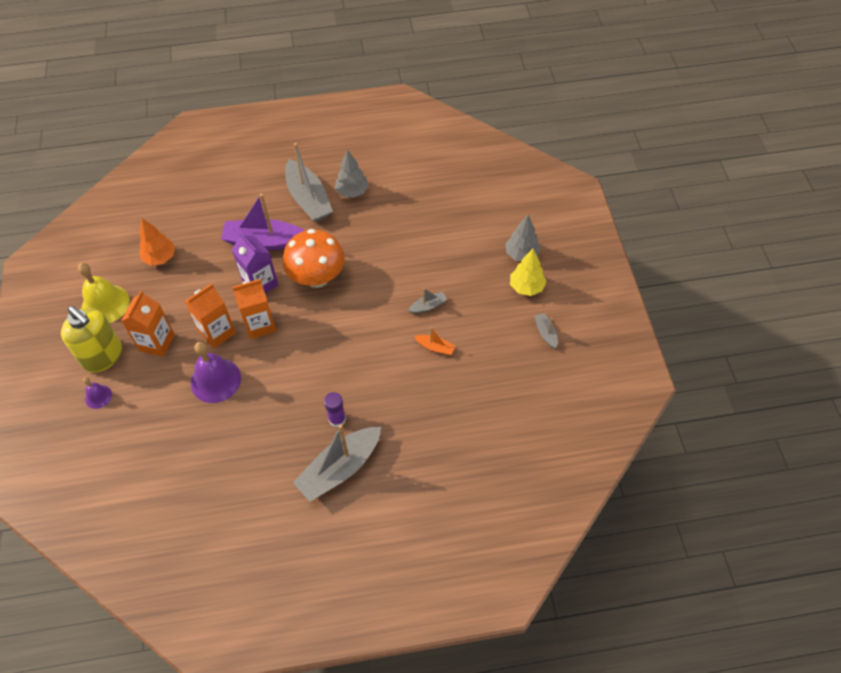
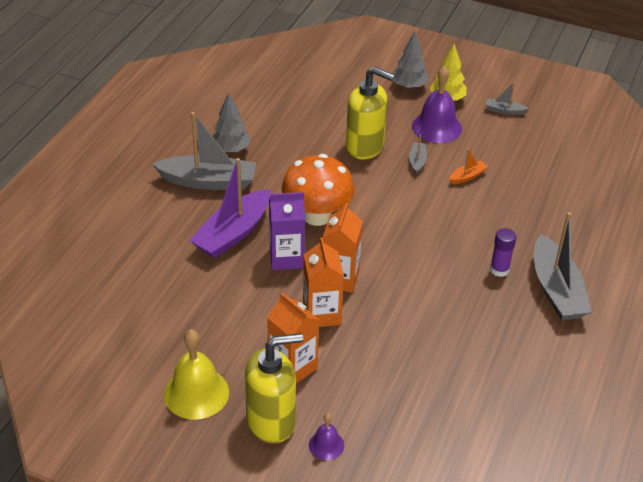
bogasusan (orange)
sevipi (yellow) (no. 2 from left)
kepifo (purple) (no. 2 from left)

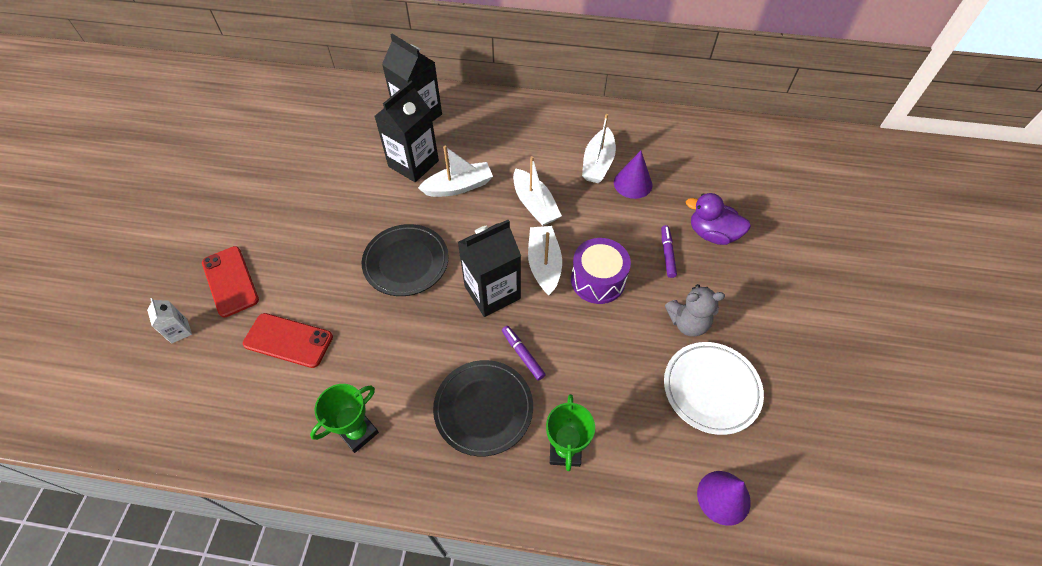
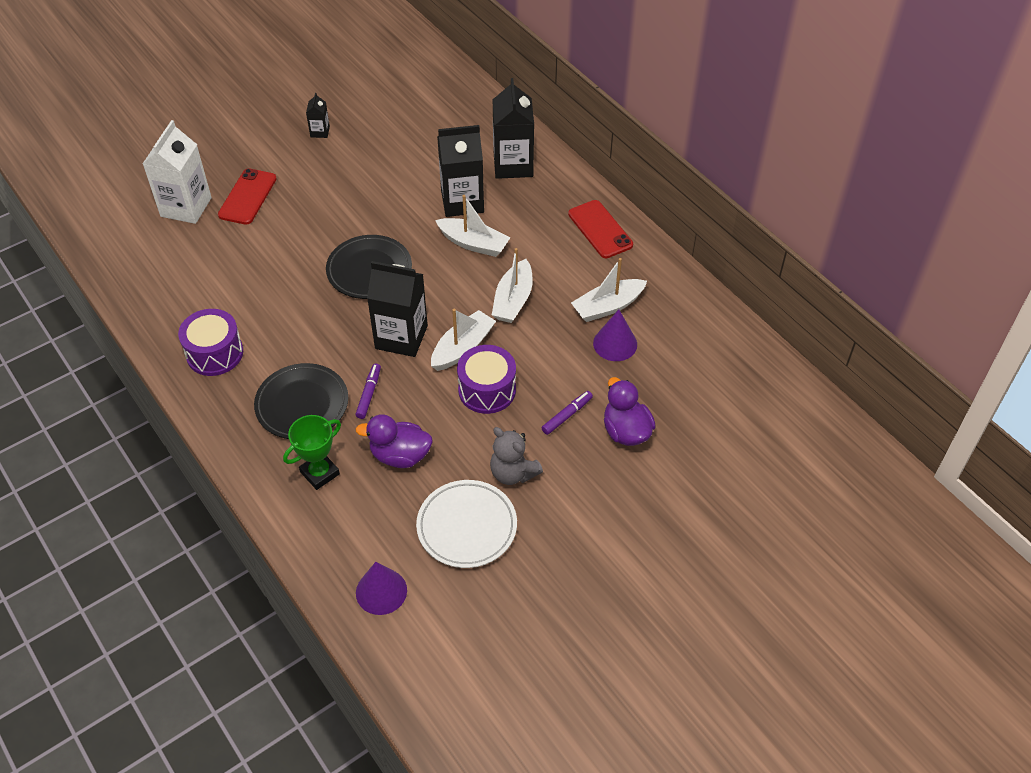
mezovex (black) (no. 1 from left)
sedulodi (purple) (no. 1 from left)
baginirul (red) (no. 2 from left)
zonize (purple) (no. 1 from left)
mezovex (white)

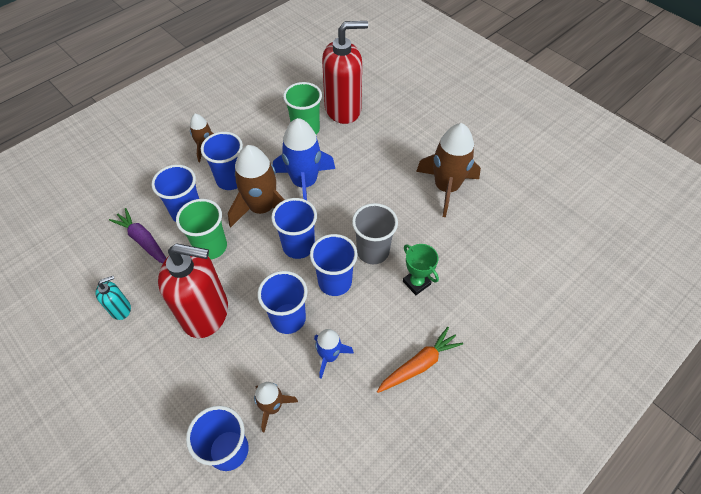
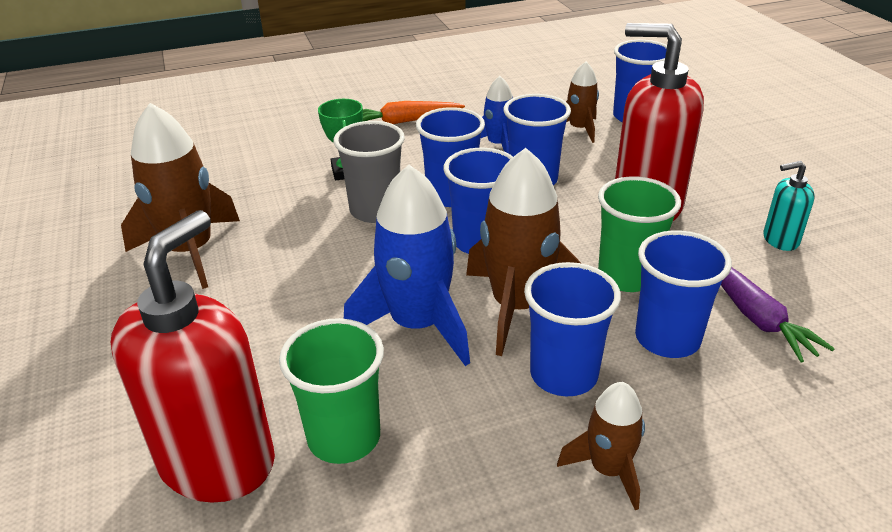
sevipi (red) (no. 1 from left)

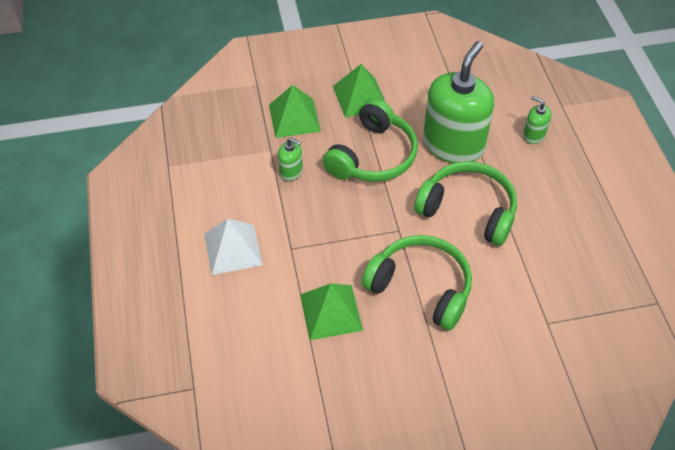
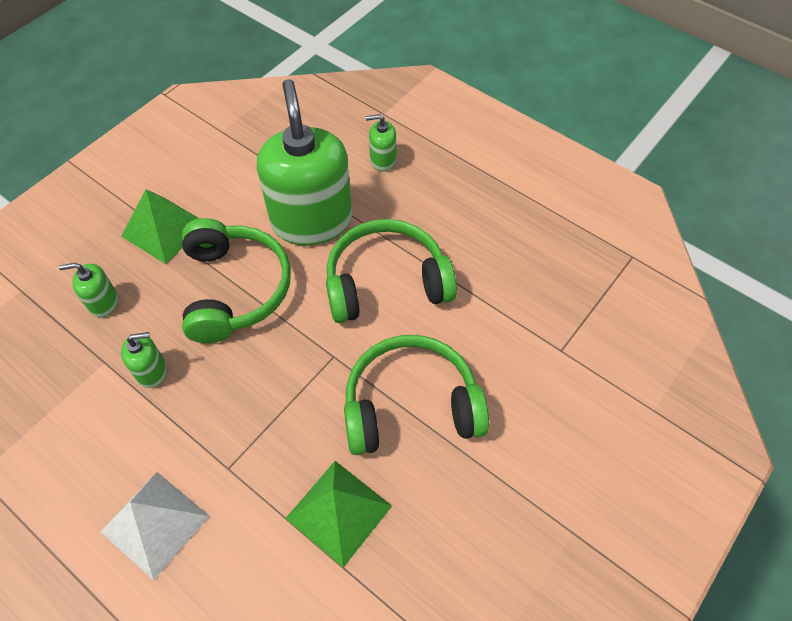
sevipi (green) (no. 1 from left)

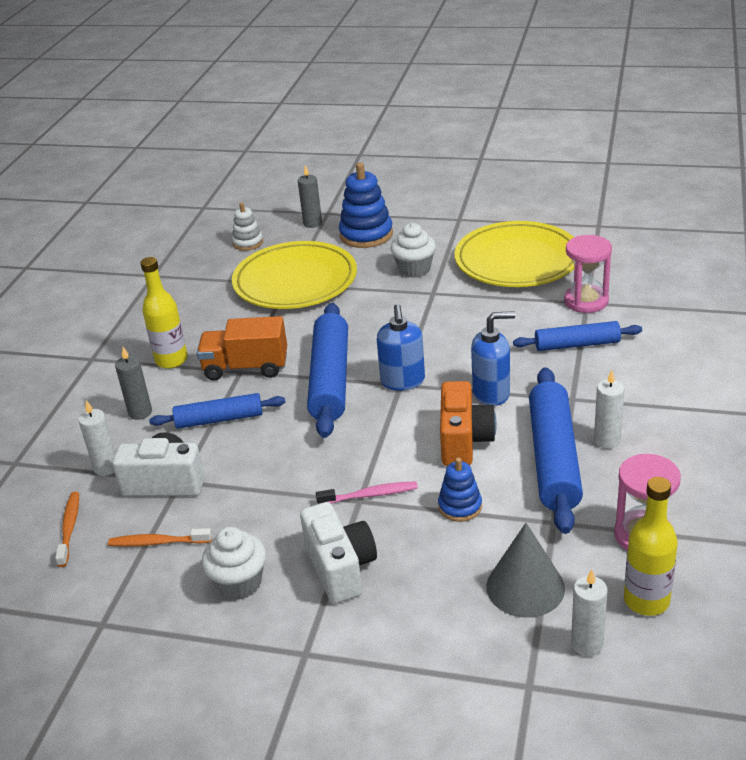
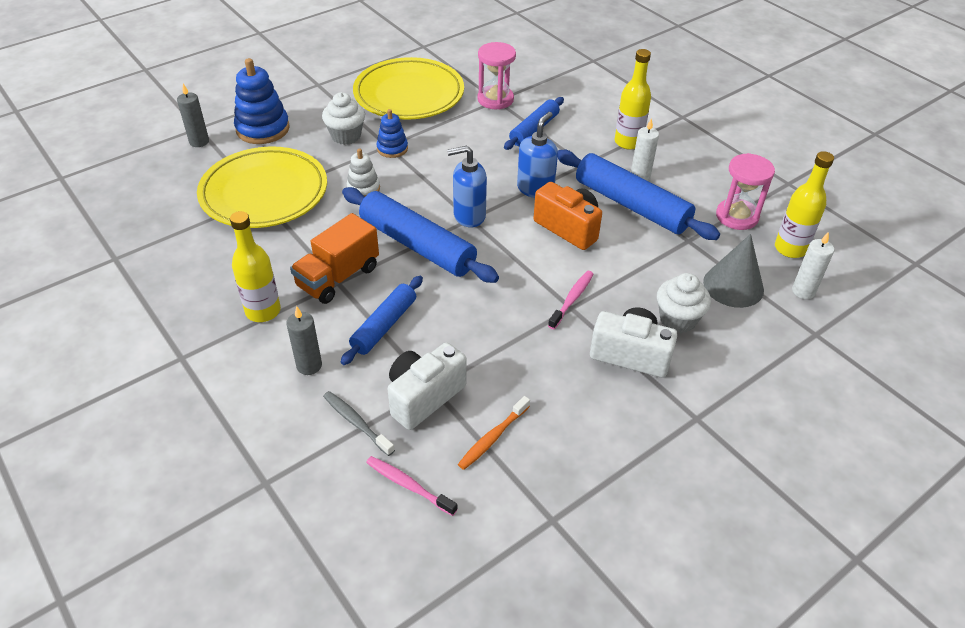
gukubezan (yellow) (no. 2 from left)
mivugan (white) (no. 2 from left)
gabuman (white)
gabuman (blue) (no. 2 from left)
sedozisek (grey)
sedozisek (pink) (no. 1 from left)
sevipi (blue) (no. 1 from left)

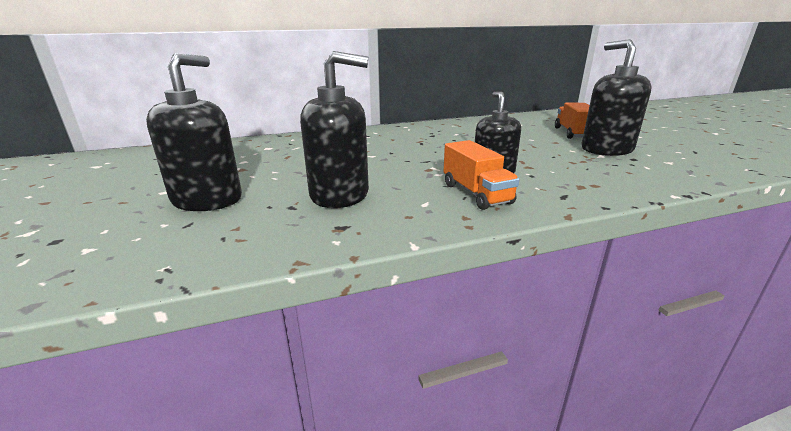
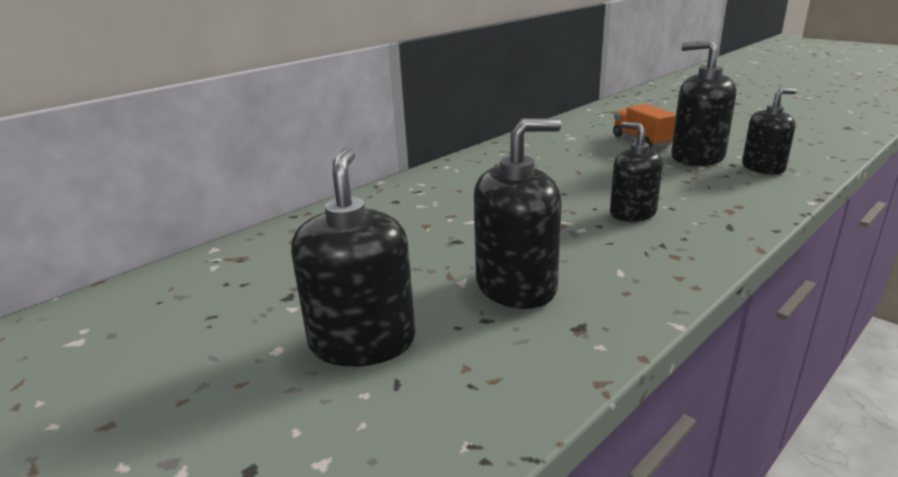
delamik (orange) (no. 1 from left in the first image)
sevipi (black) (no. 5 from left)

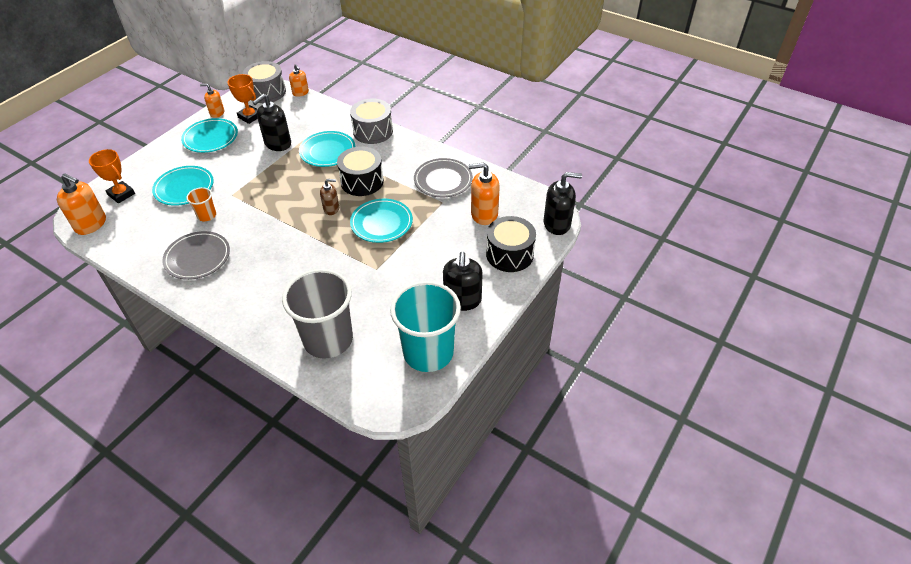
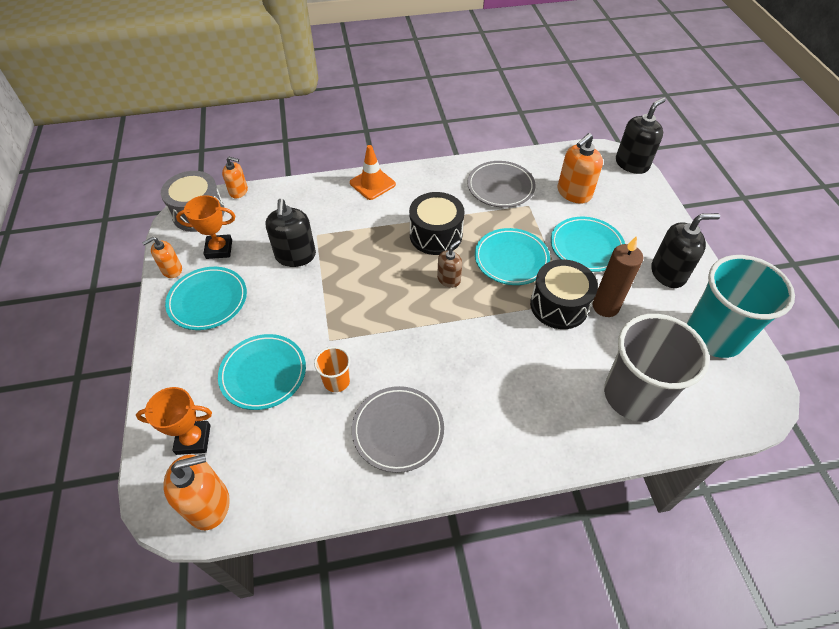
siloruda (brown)
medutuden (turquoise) (no. 4 from left)
zonize (black) (no. 2 from left)
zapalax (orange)
sevipi (black) (no. 3 from left)

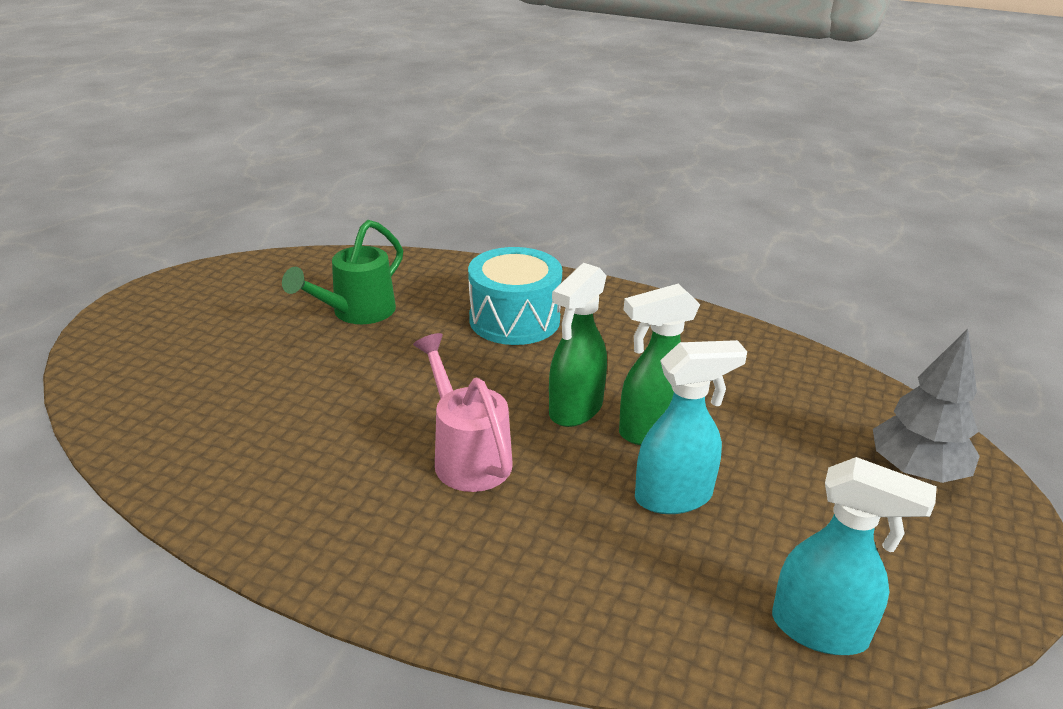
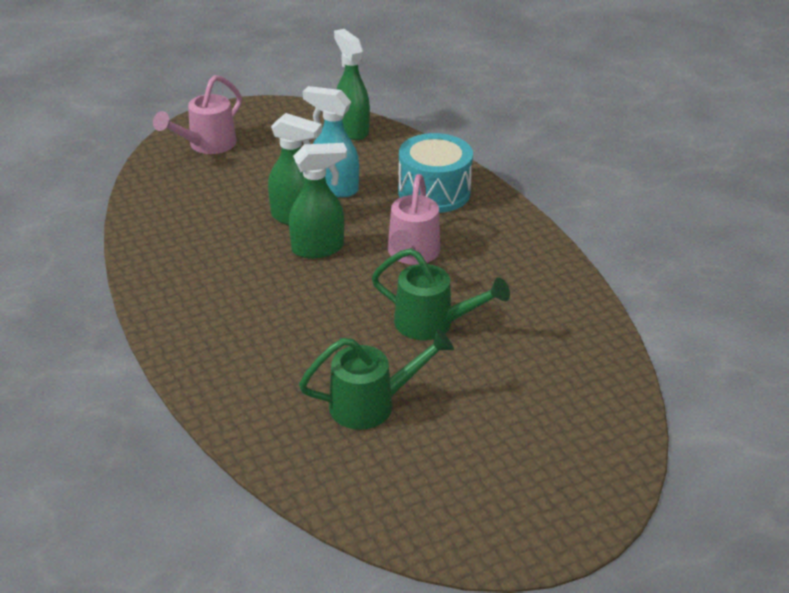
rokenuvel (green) (no. 2 from left)
zonize (turquoise)
rokenuvel (pink) (no. 1 from left)
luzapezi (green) (no. 3 from left)

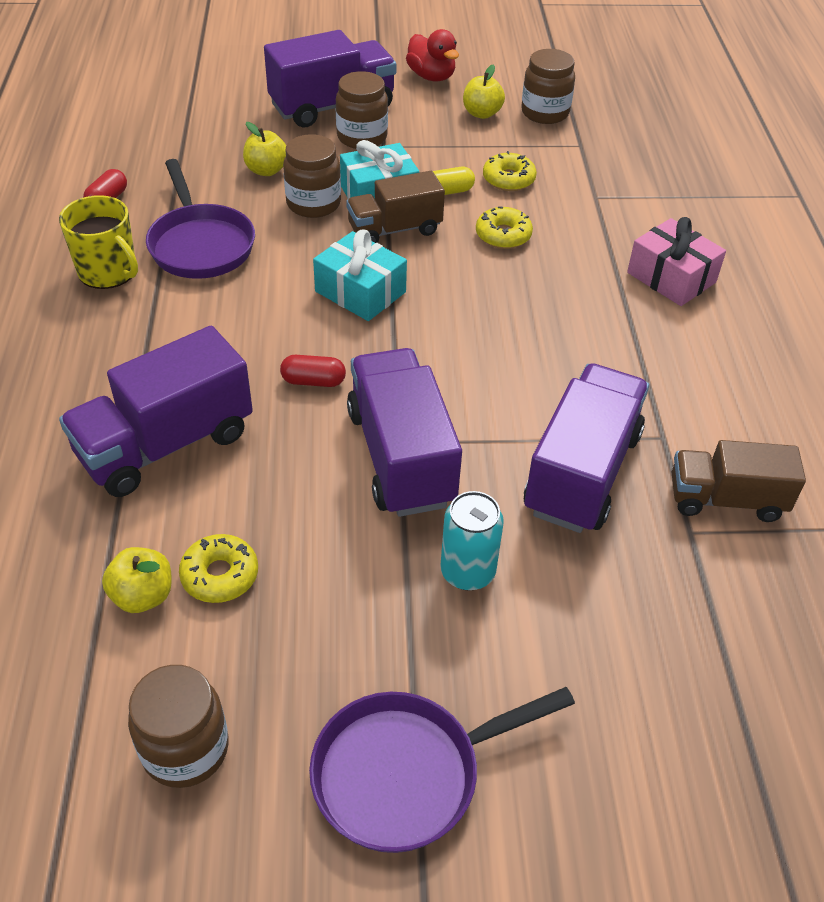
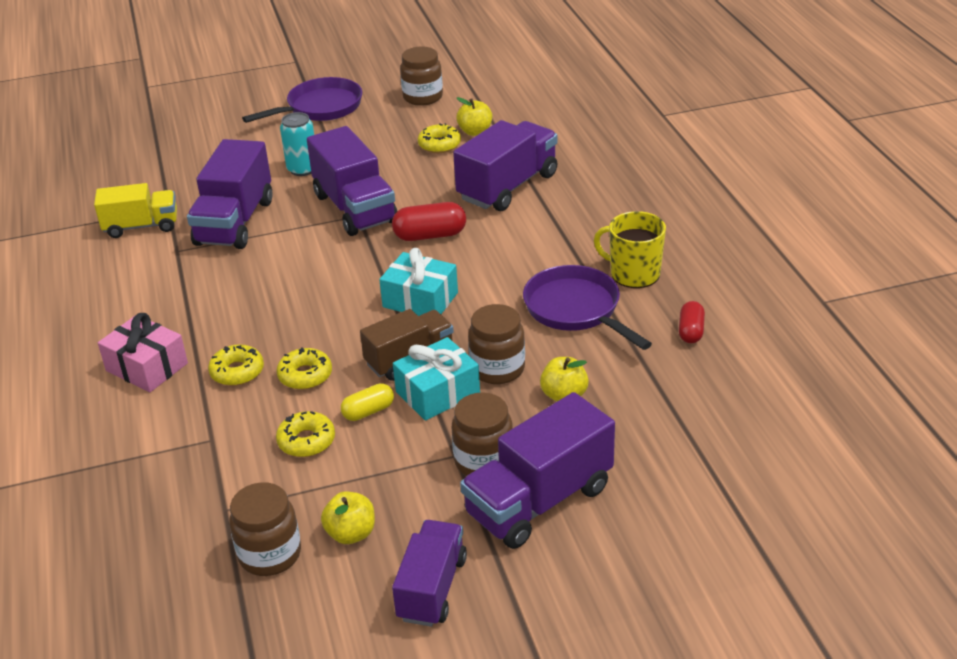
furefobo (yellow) (no. 1 from left)
delamik (purple) (no. 3 from left)
delamik (yellow)
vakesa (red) (no. 1 from left)

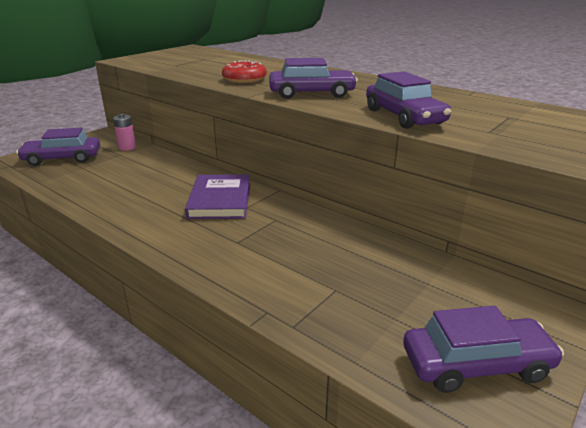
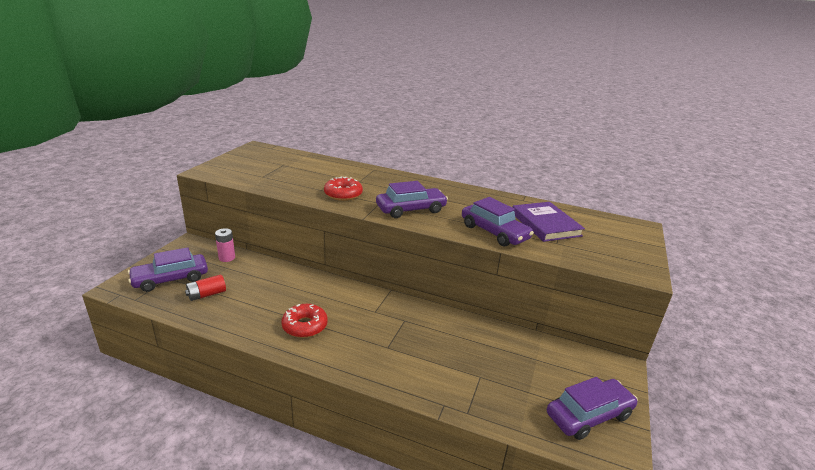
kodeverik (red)
furefobo (red) (no. 1 from left)
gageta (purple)

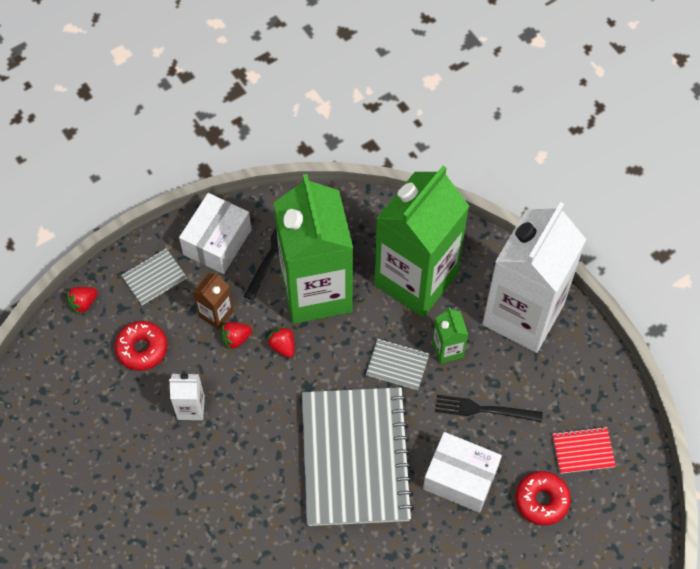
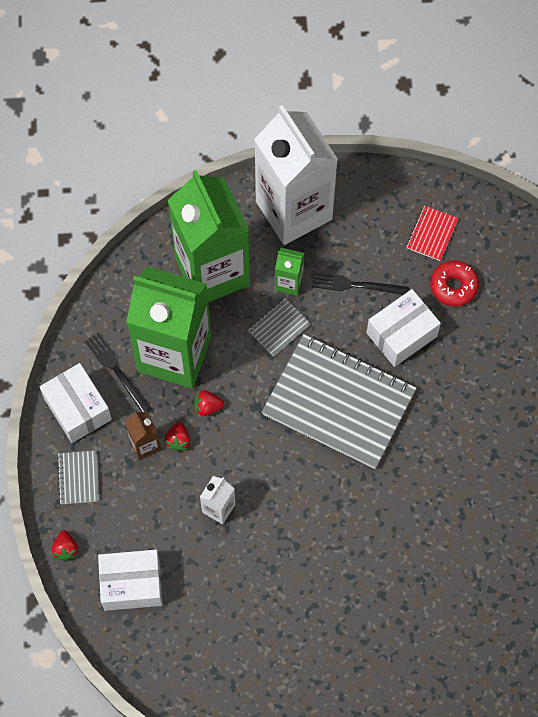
furefobo (red) (no. 1 from left in the first image)
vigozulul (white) (no. 2 from left)
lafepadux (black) (no. 2 from left)

